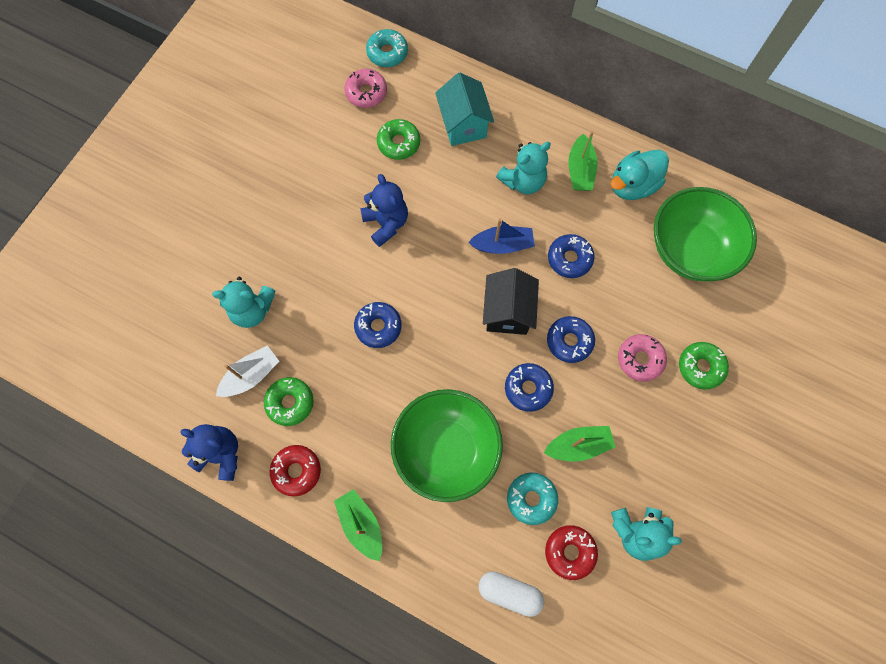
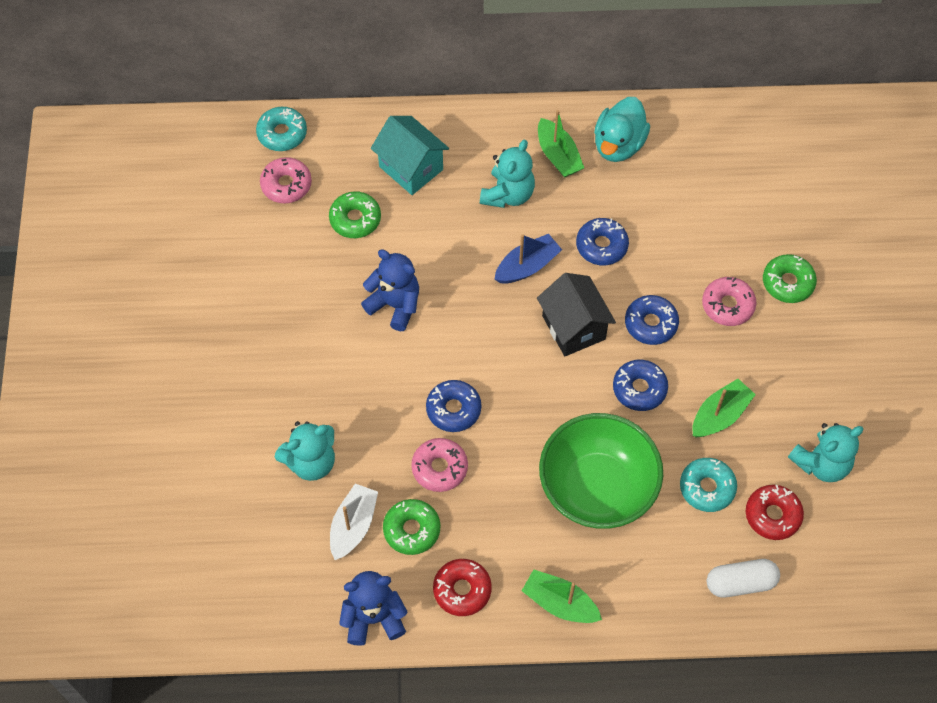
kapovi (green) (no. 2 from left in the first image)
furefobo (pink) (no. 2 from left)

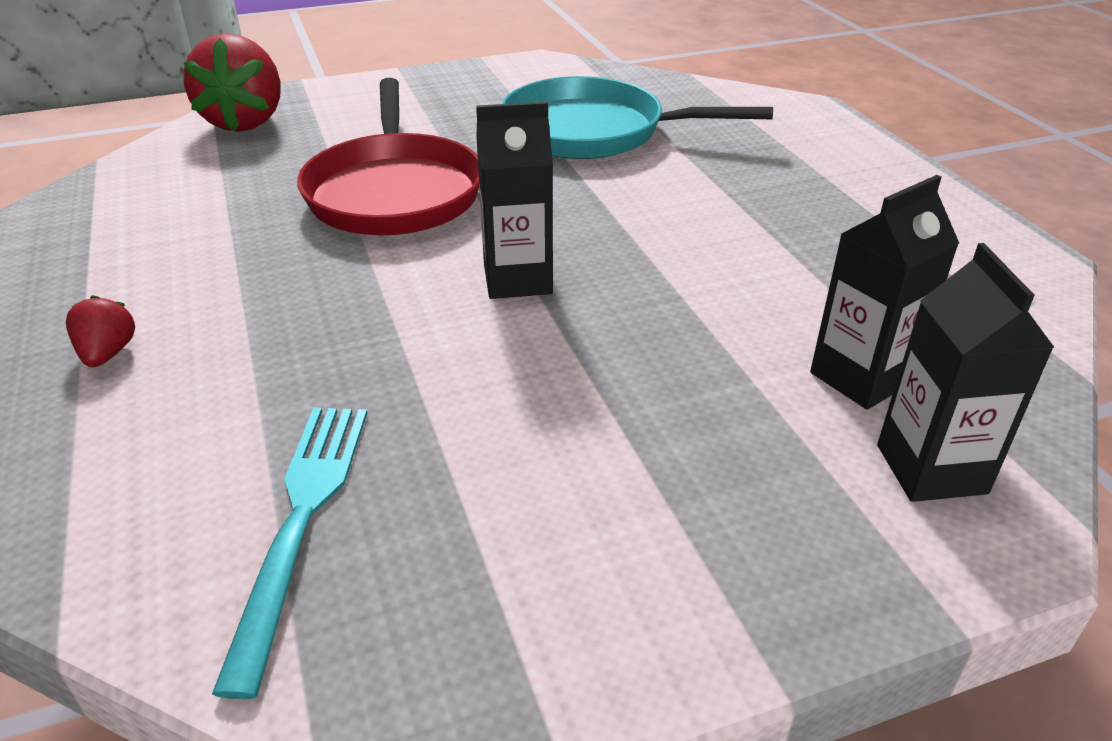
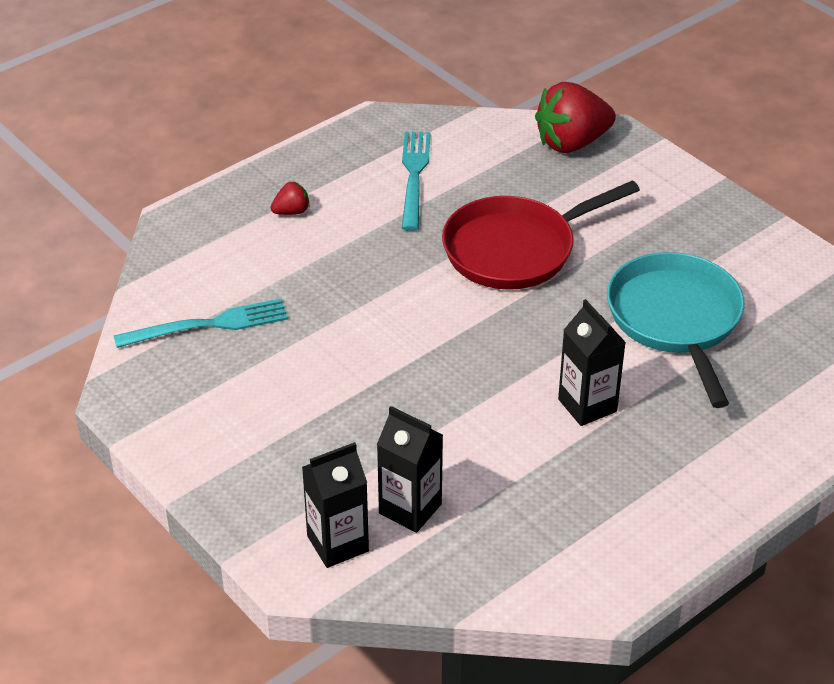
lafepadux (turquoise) (no. 2 from left)
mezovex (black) (no. 3 from left)

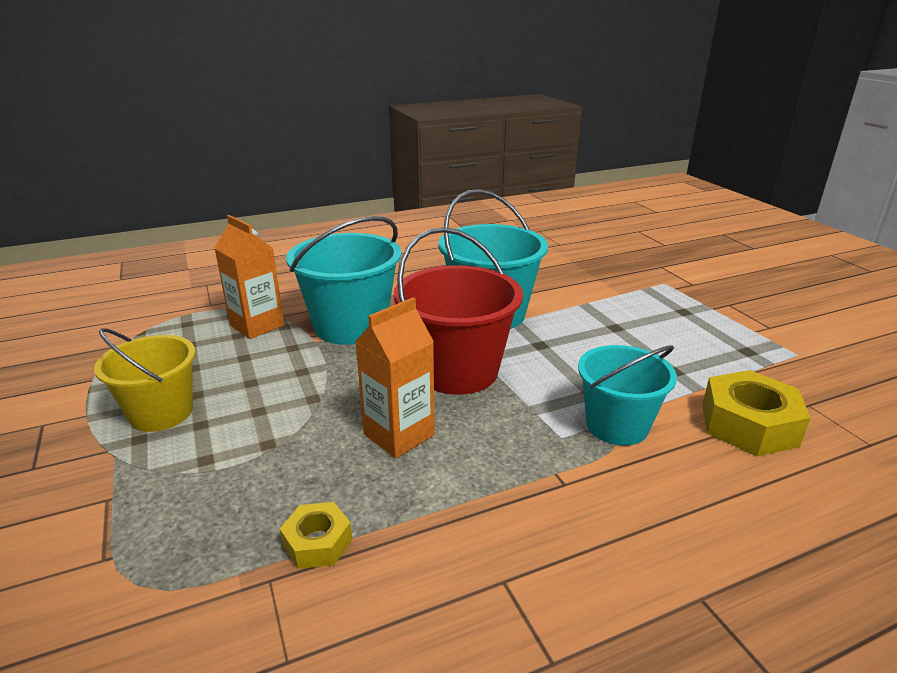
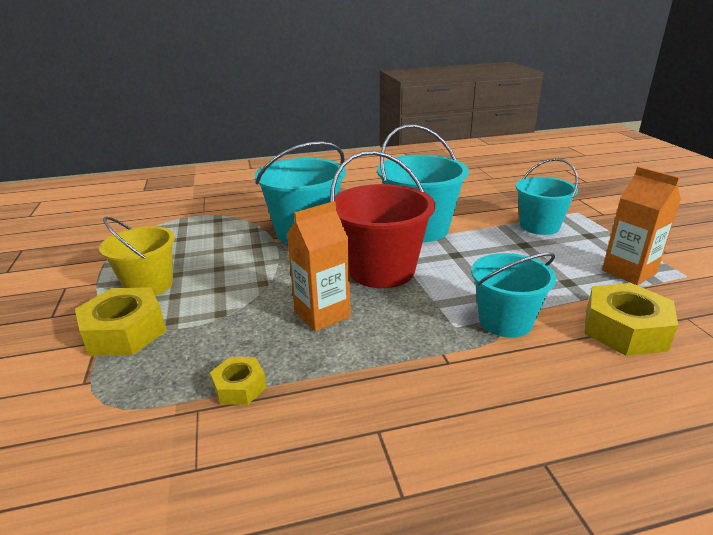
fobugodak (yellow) (no. 1 from left)
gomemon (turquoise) (no. 4 from left)
mezovex (orange) (no. 2 from left)

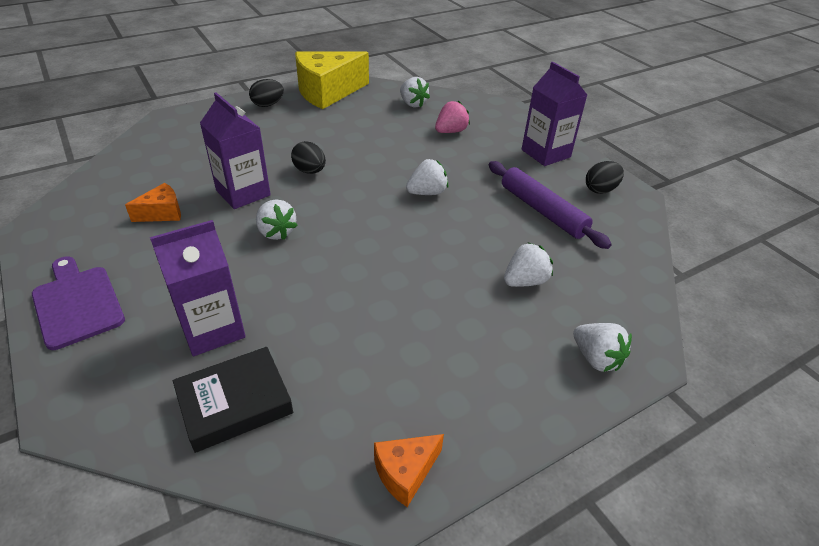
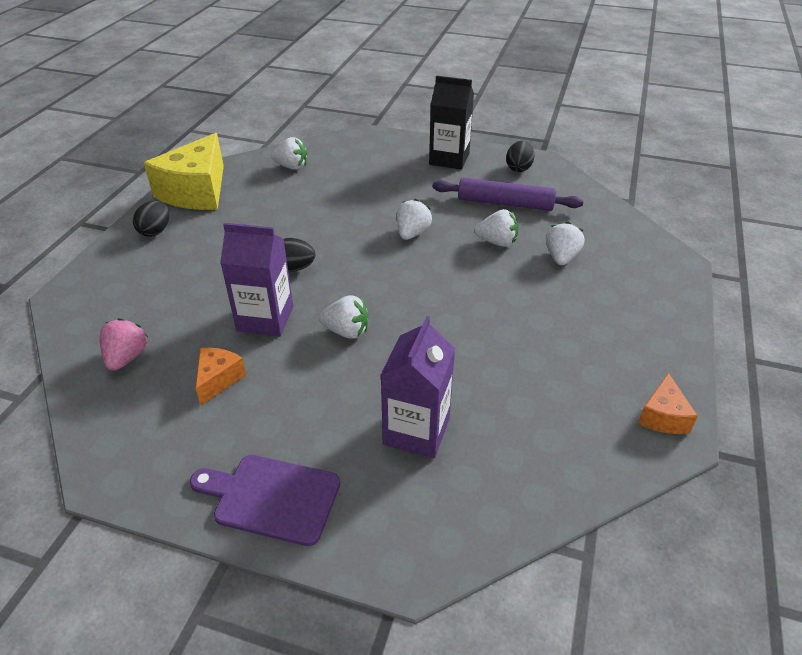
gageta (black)
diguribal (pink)
diguribal (white) (no. 4 from left)
mezovex (black)

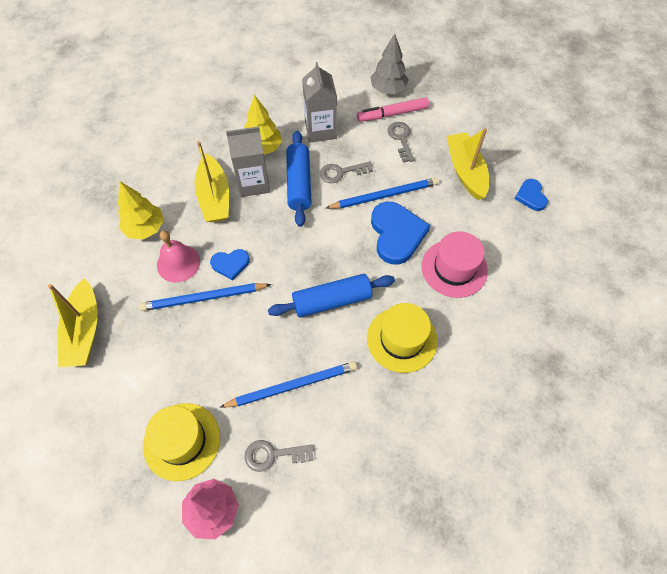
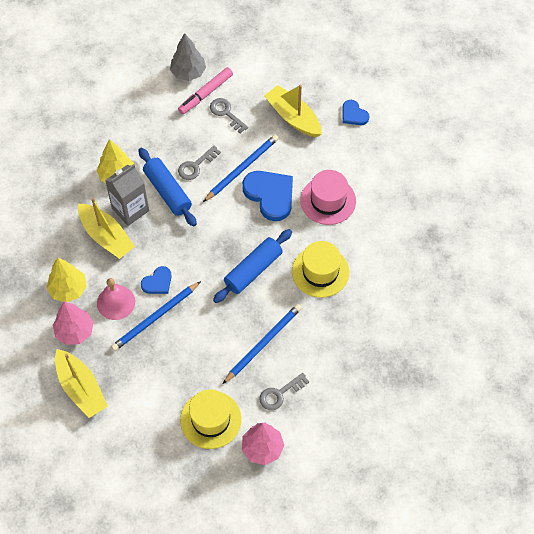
mezovex (grey) (no. 2 from left in the first image)
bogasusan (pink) (no. 1 from left)

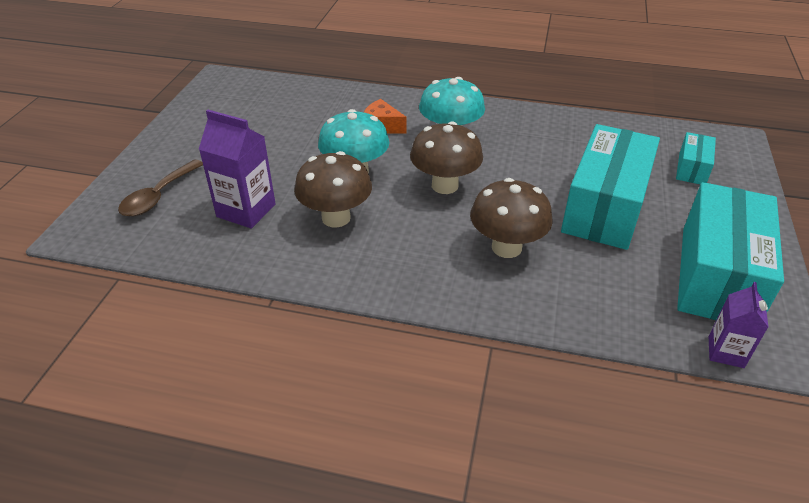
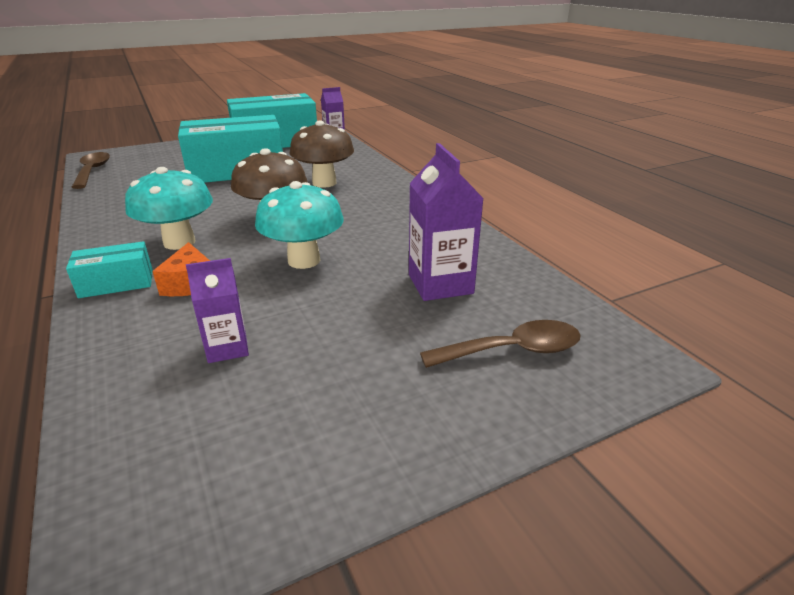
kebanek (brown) (no. 1 from left in the first image)
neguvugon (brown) (no. 1 from left)
mezovex (purple) (no. 1 from left)
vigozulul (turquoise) (no. 1 from left)

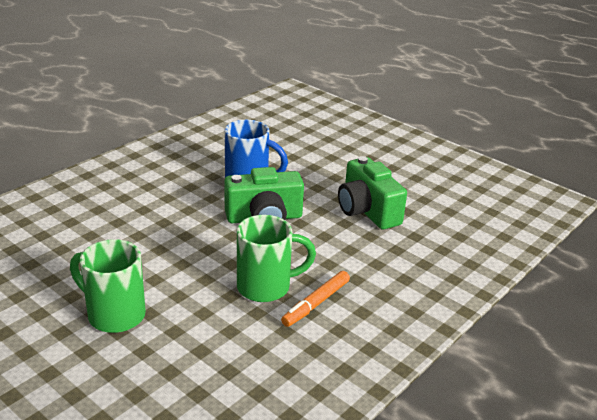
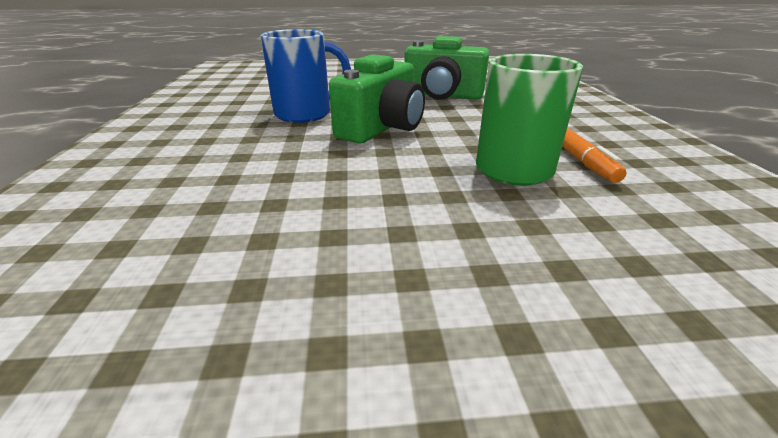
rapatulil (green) (no. 1 from left in the first image)

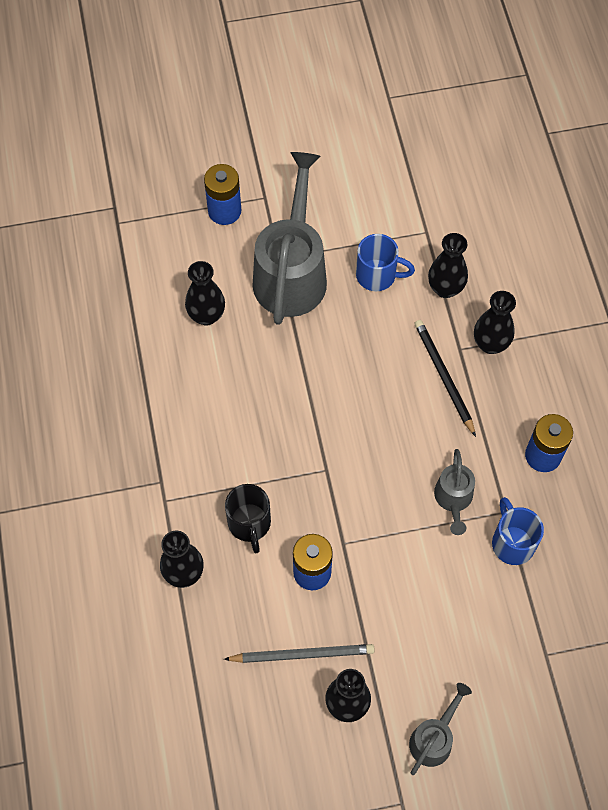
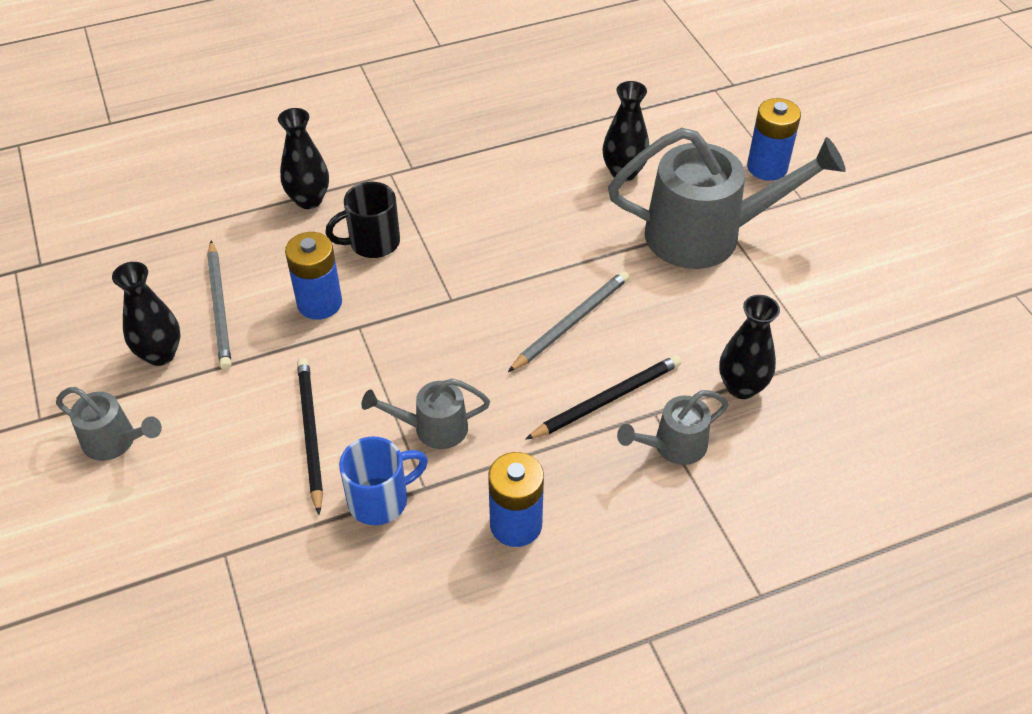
rapatulil (blue) (no. 1 from left in the first image)
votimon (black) (no. 1 from left)
votimon (grey) (no. 2 from left)
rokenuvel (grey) (no. 3 from left)

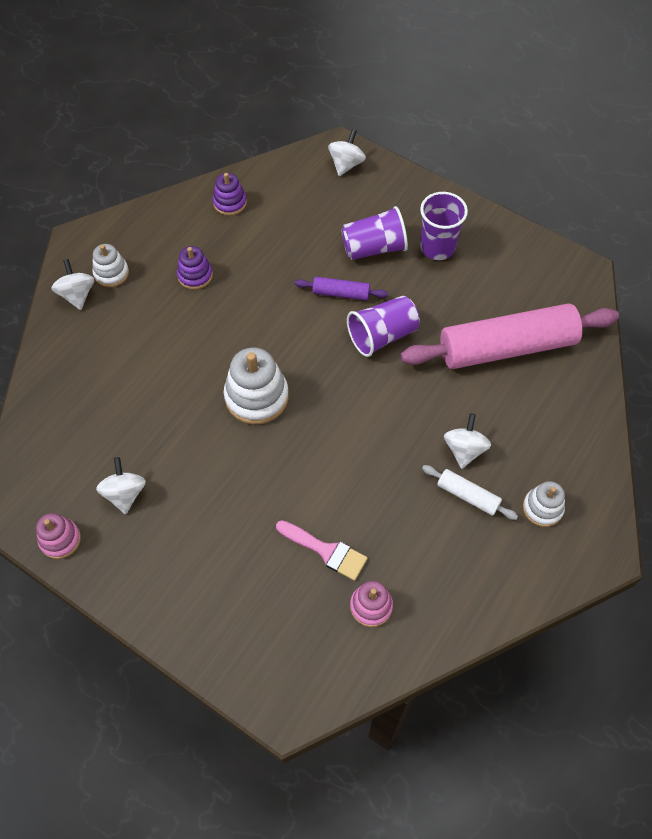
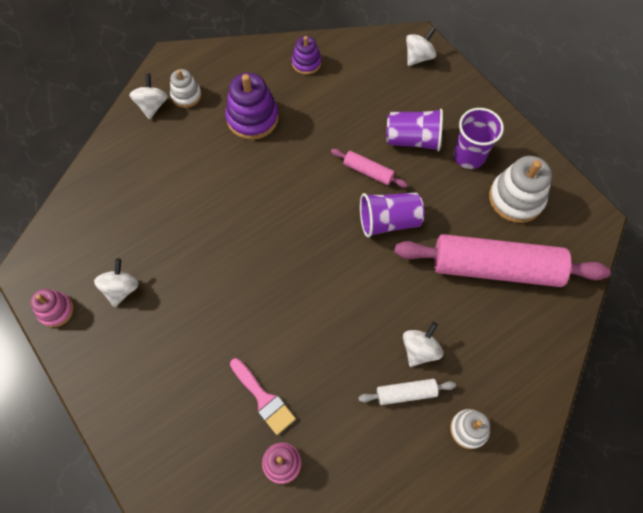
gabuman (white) (no. 3 from left)
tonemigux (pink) (no. 1 from left)
tonemigux (white)
gabuman (purple) (no. 1 from left)

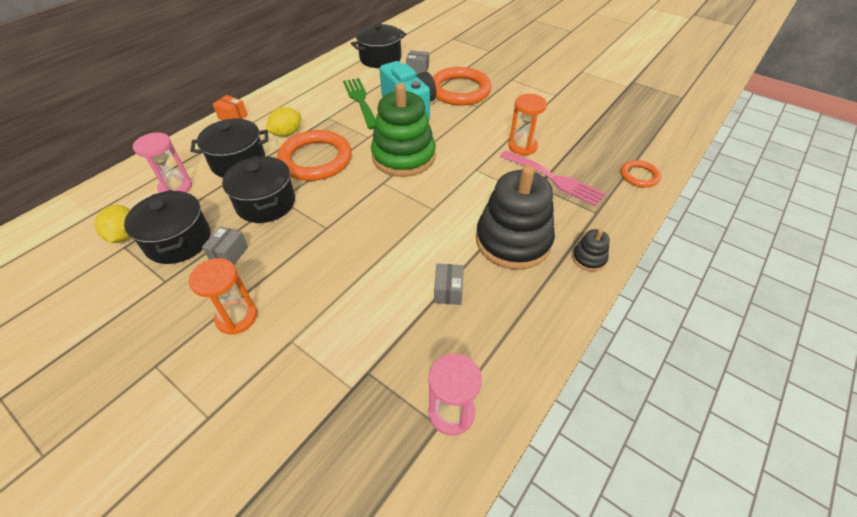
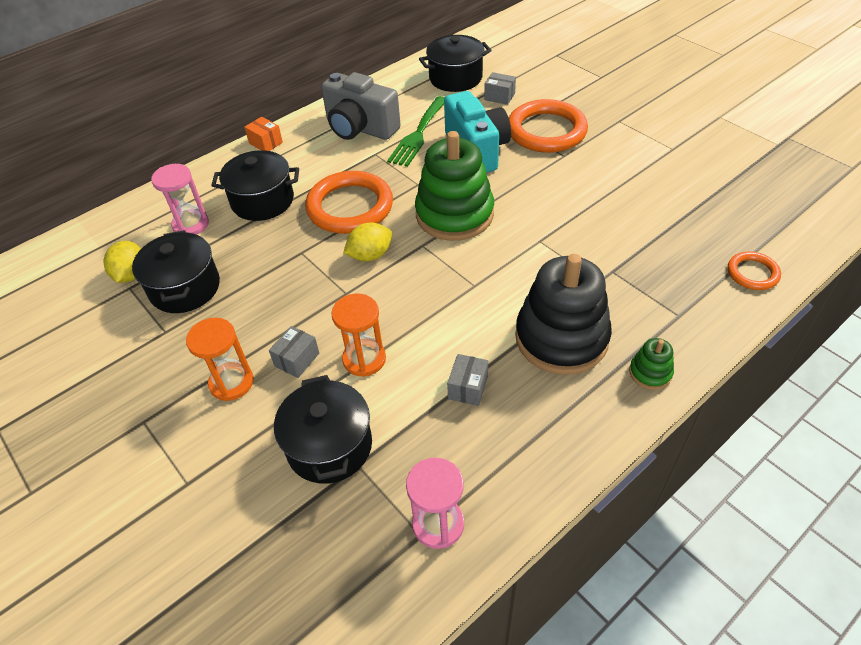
lafepadux (pink)
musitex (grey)
vigozulul (grey) (no. 1 from left)
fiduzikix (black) (no. 3 from left)
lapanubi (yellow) (no. 2 from left)
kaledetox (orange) (no. 2 from left)
gabuman (green) (no. 2 from left)
lafepadux (green)

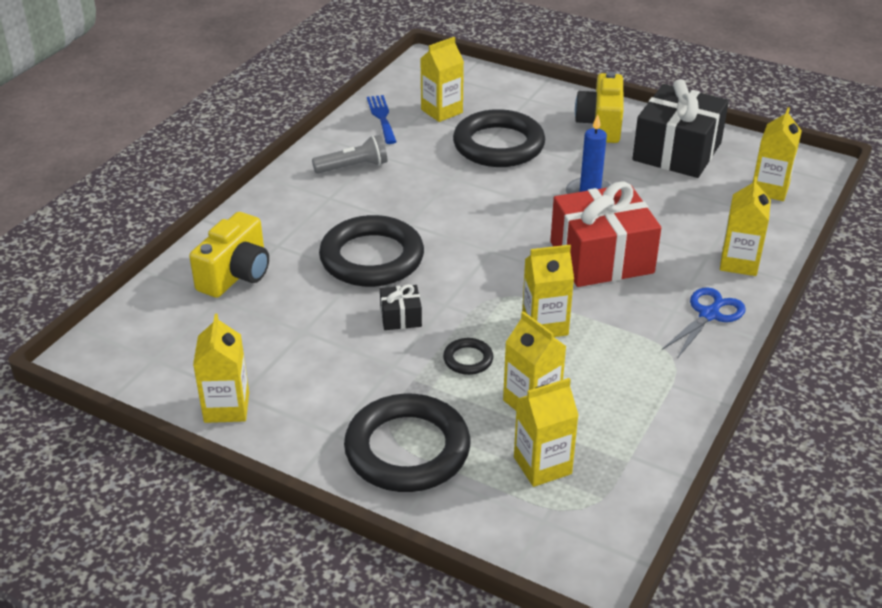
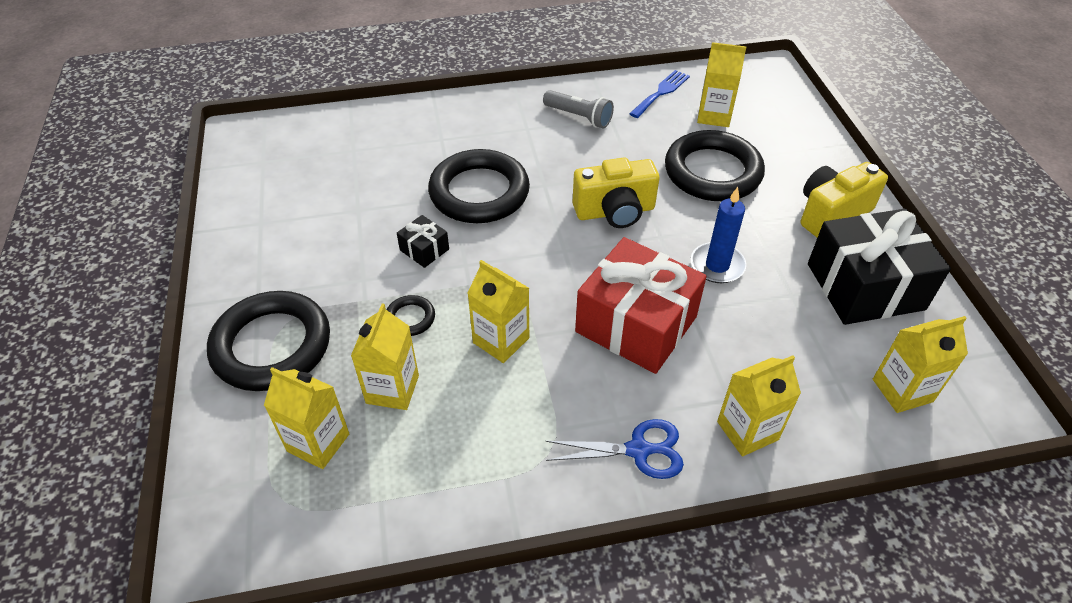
mezovex (yellow) (no. 1 from left in the first image)
musitex (yellow) (no. 1 from left)

